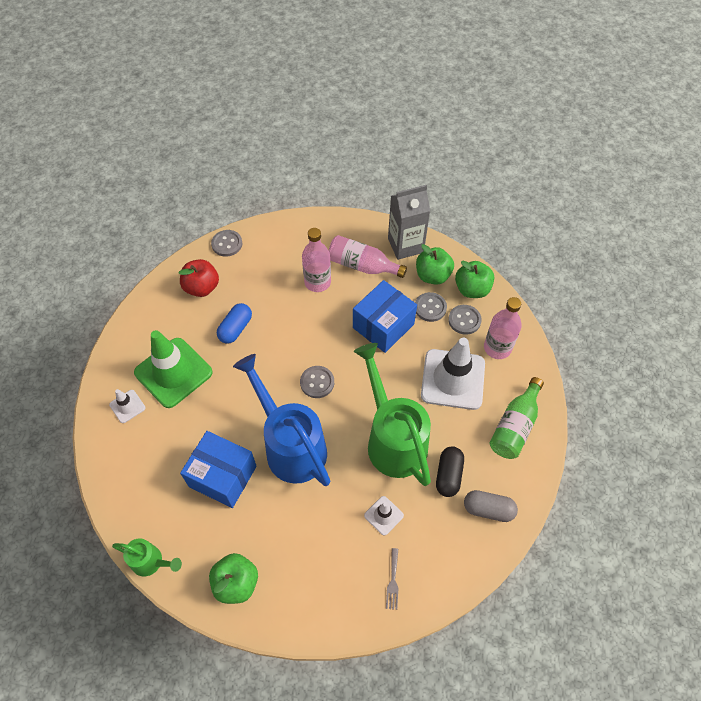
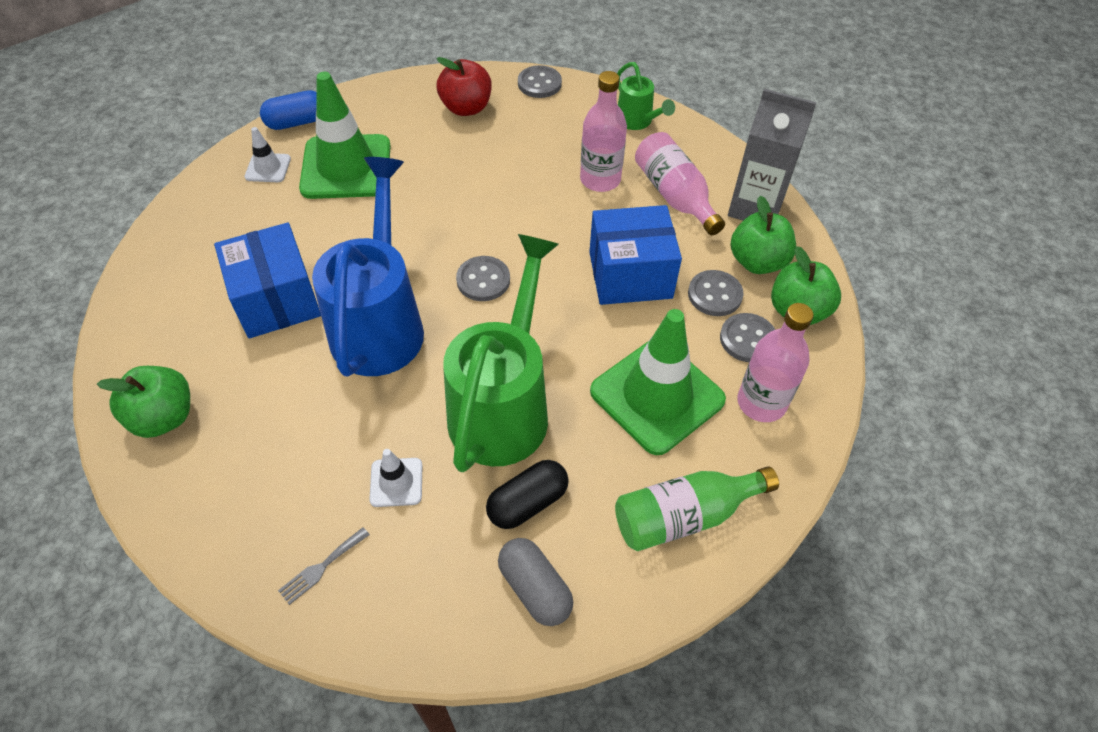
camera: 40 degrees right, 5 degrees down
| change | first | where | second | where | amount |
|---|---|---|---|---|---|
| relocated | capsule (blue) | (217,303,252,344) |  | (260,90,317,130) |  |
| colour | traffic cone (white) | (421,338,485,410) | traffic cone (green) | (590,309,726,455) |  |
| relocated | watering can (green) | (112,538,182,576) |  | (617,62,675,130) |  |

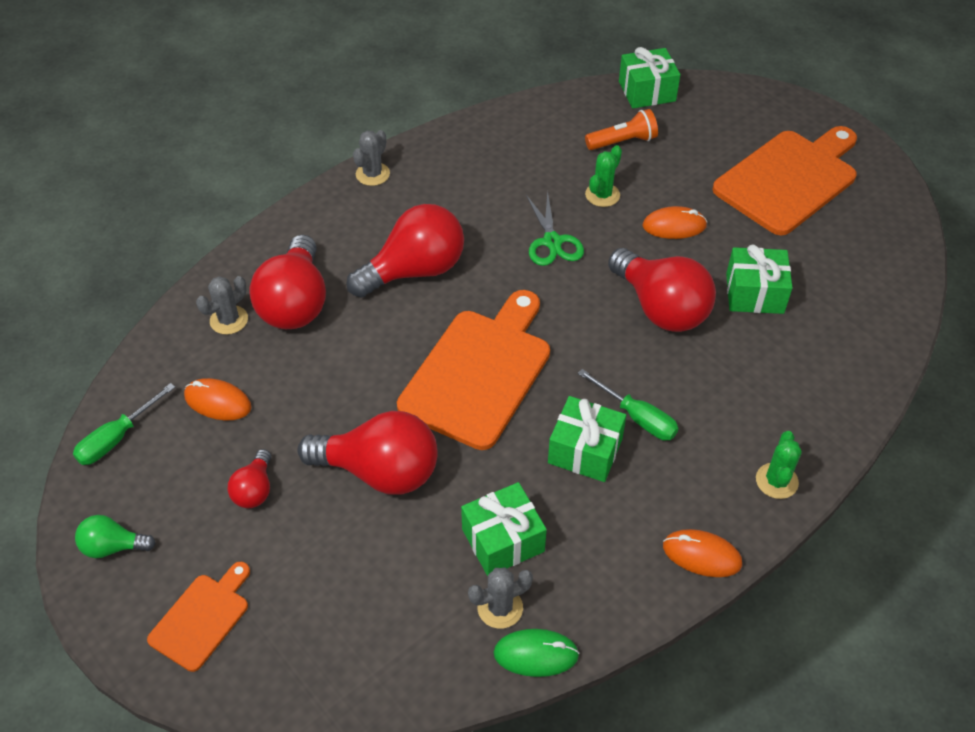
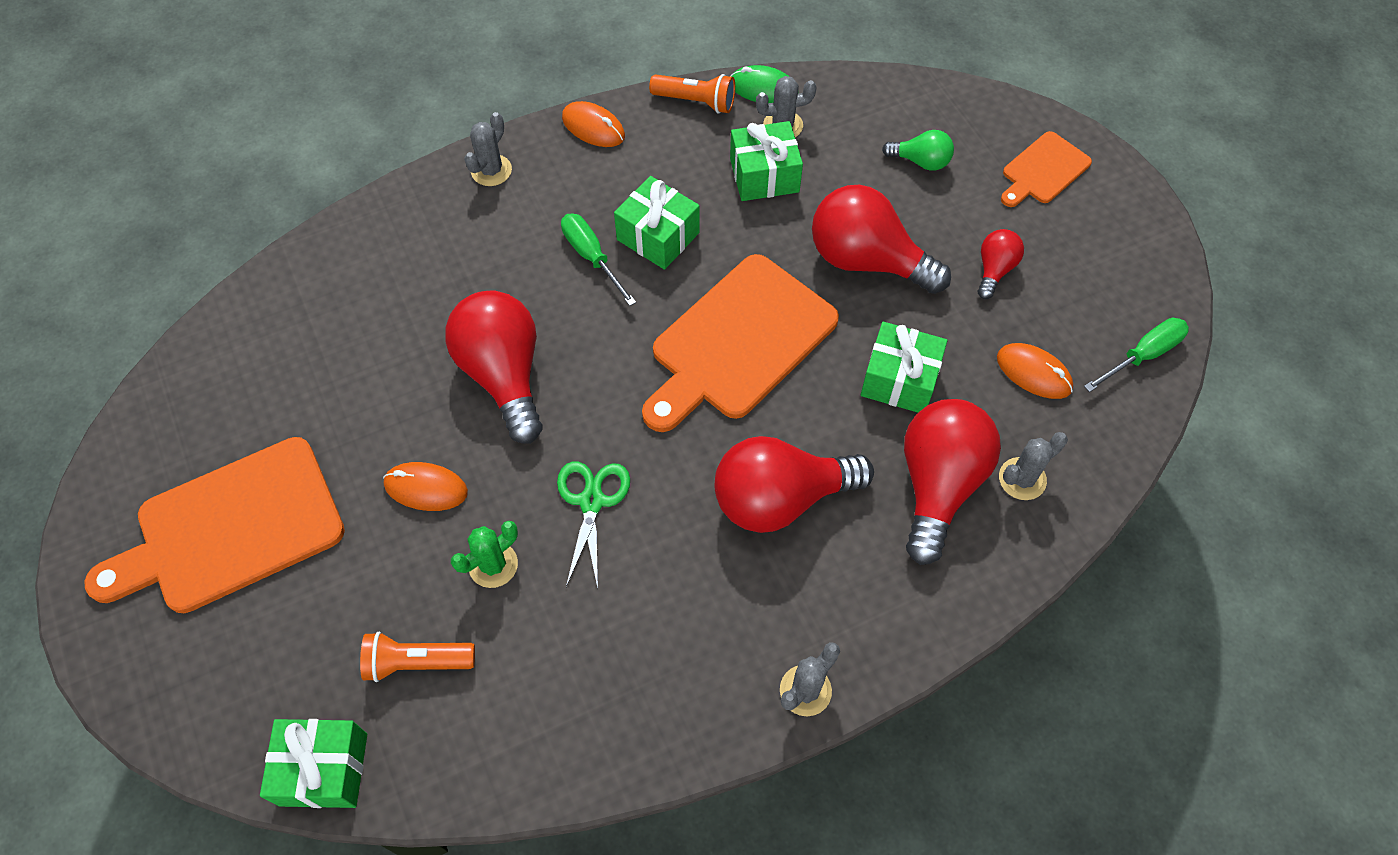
camera: 165 degrees left, 10 degrees up
| change | first | where | second | where | amount |
|---|---|---|---|---|---|
| relocated | gift (green) | (726,244,793,314) |  | (861,322,947,413) |  |
| colour | cactus (green) | (756,431,802,499) | cactus (grey) | (464,112,512,186) |  |
| relocated | light bulb (green) | (75,515,156,558) |  | (882,130,954,171) |  |
| appeared |  |  | flashlight (orange) | (649,74,735,113) |  |

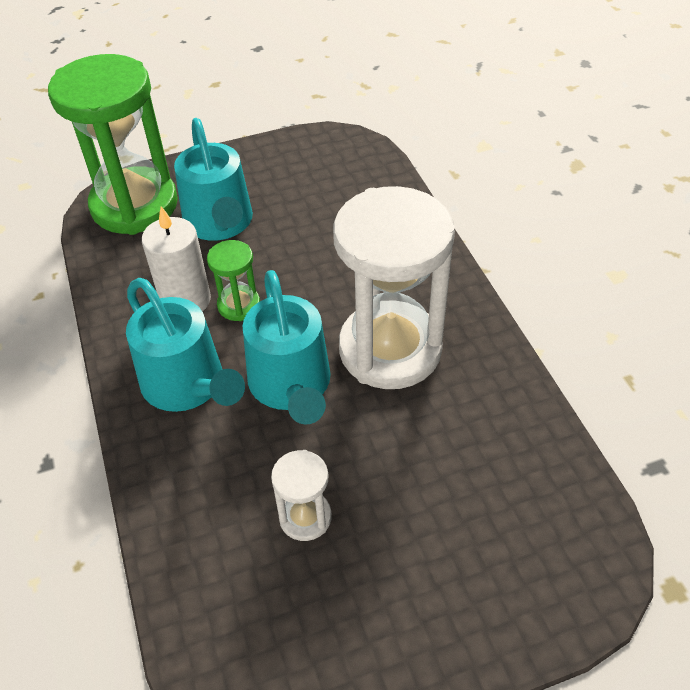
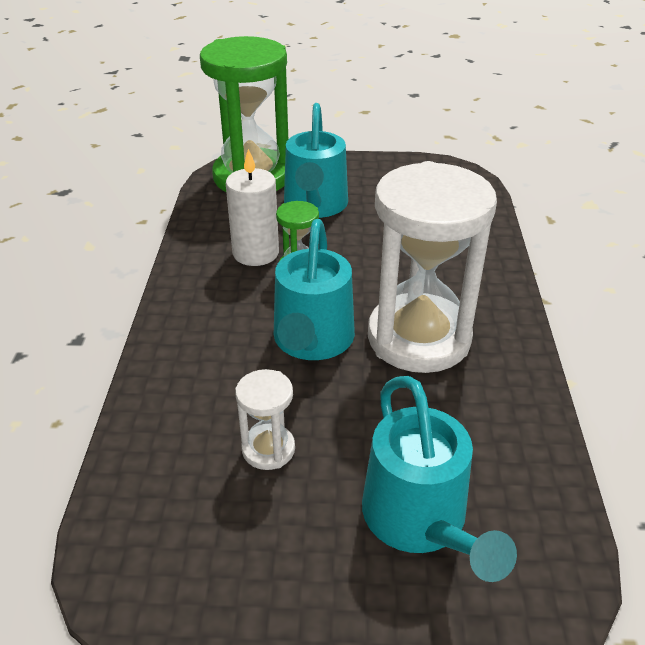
camera: 20 degrees right, 10 degrees down
| change | first | where | second | where | amount |
|---|---|---|---|---|---|
| relocated | watering can (turquoise) | (126,278,245,412) |  | (362,376,517,582) |  |

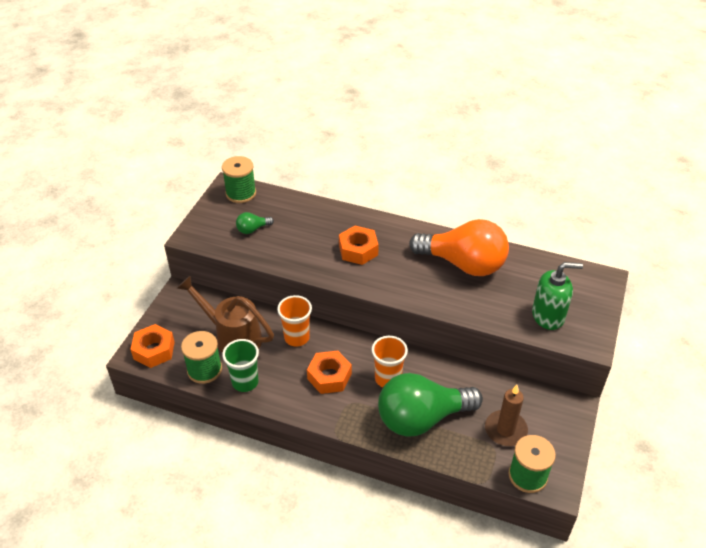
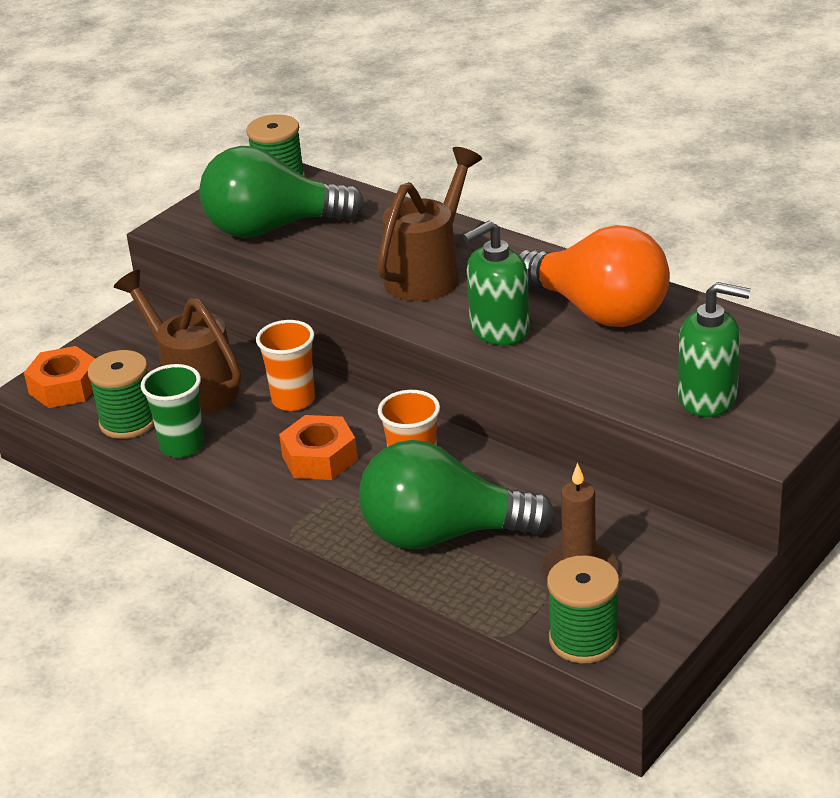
camera: 20 degrees right, 10 degrees down
| change | first | where | second | where | amount |
|---|---|---|---|---|---|
| size | light bulb (green) | (236,212,274,234) |  | (200,146,365,238) | x2.45 |
| exchanged | nut (orange) | (339,225,379,265) | watering can (brown) | (377,147,482,301) |  |
| appeared |  |  | soap dispenser (green) | (463,221,530,345) |  |

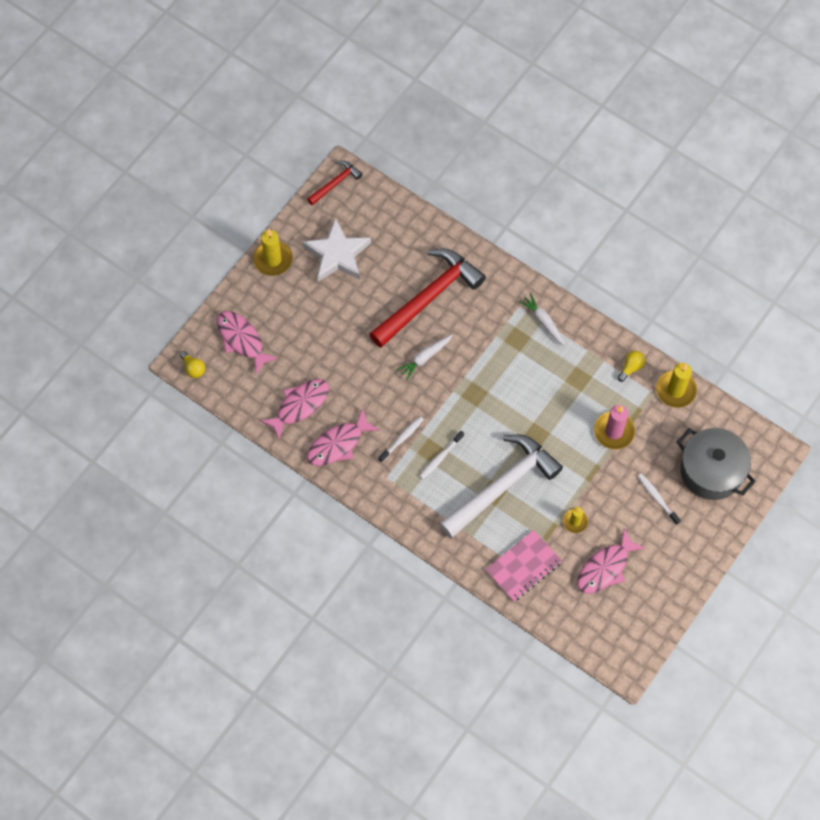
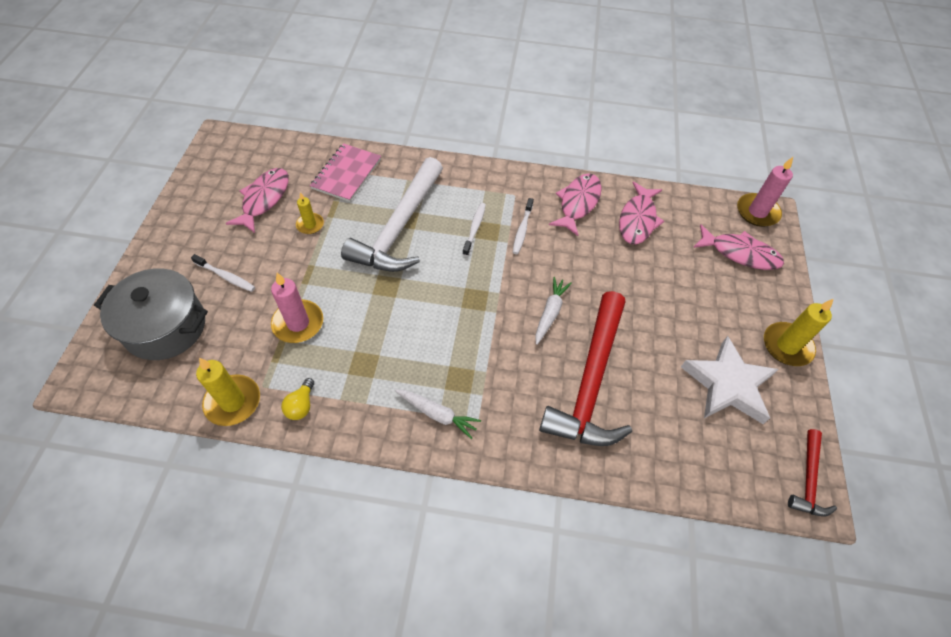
camera: 150 degrees right, 10 degrees down
| change | first | where | second | where | amount |
|---|---|---|---|---|---|
| exchanged | light bulb (yellow) | (180,351,205,378) | candle (pink) | (737,157,793,227) |  |

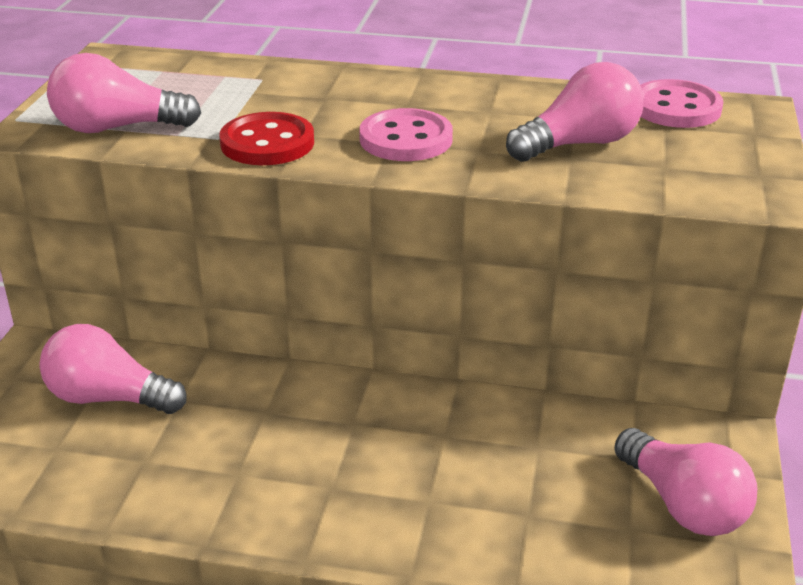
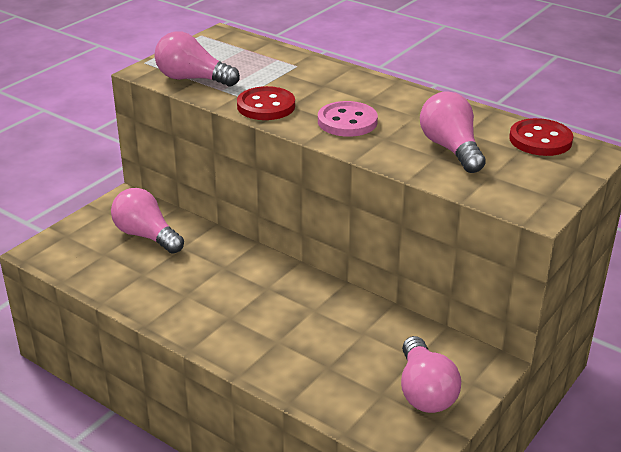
camera: 25 degrees right, 0 degrees up
| change | first | where | second | where | amount |
|---|---|---|---|---|---|
| spun | light bulb (pink) | (506,62,643,162) |  | (420,91,486,173) | 105 degrees counterclockwise |
| colour | button (pink) | (640,79,723,128) | button (red) | (509,118,573,156) |  |

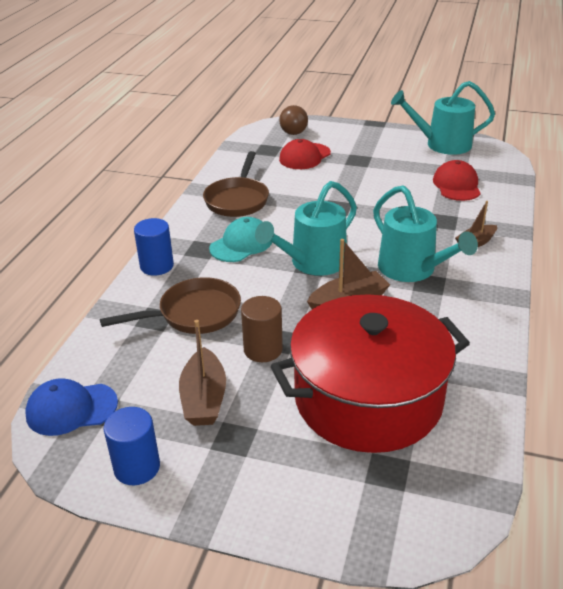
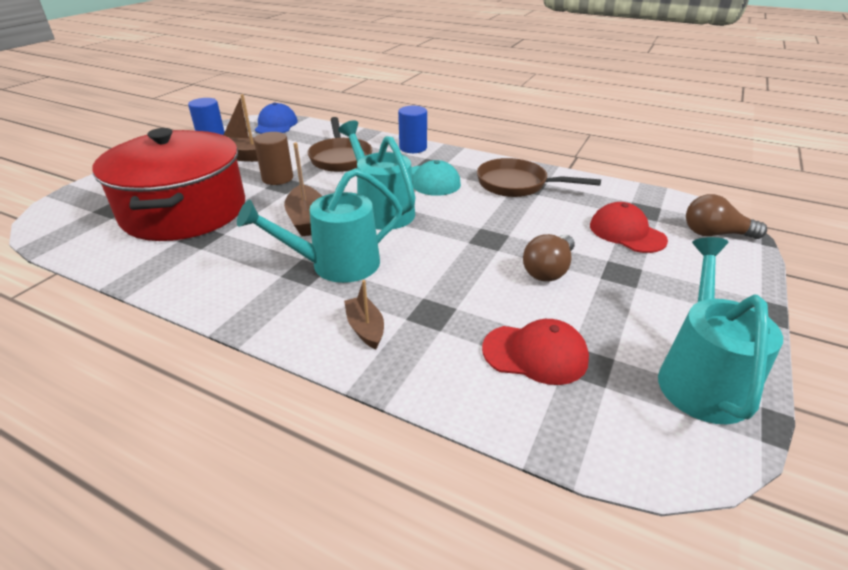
camera: 100 degrees right, 0 degrees up
| change | first | where | second | where | amount |
|---|---|---|---|---|---|
| appeared |  |  | light bulb (brown) | (523,234,575,281) |  |

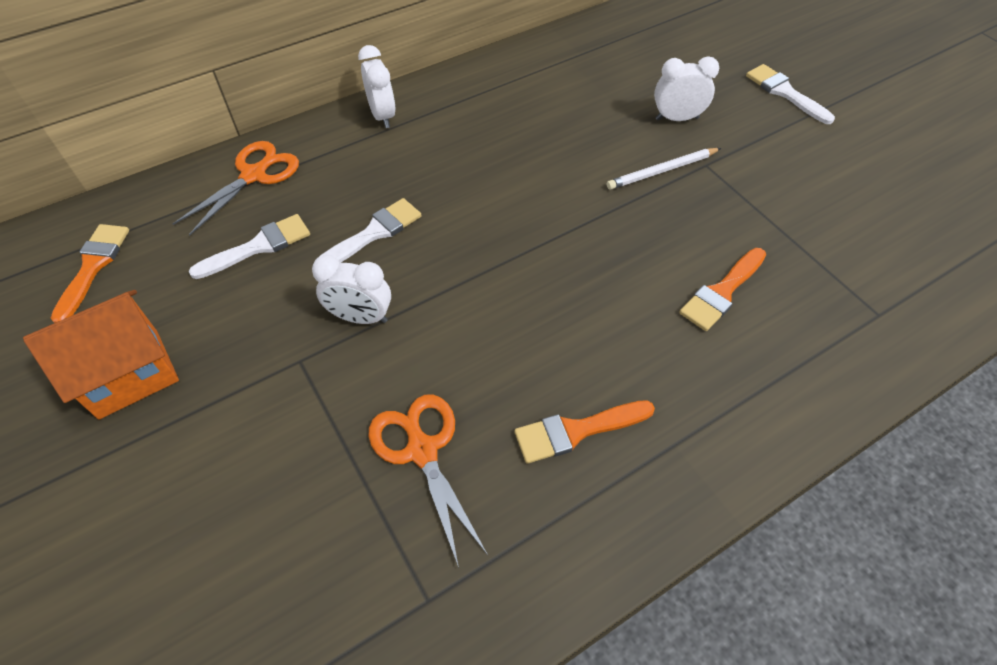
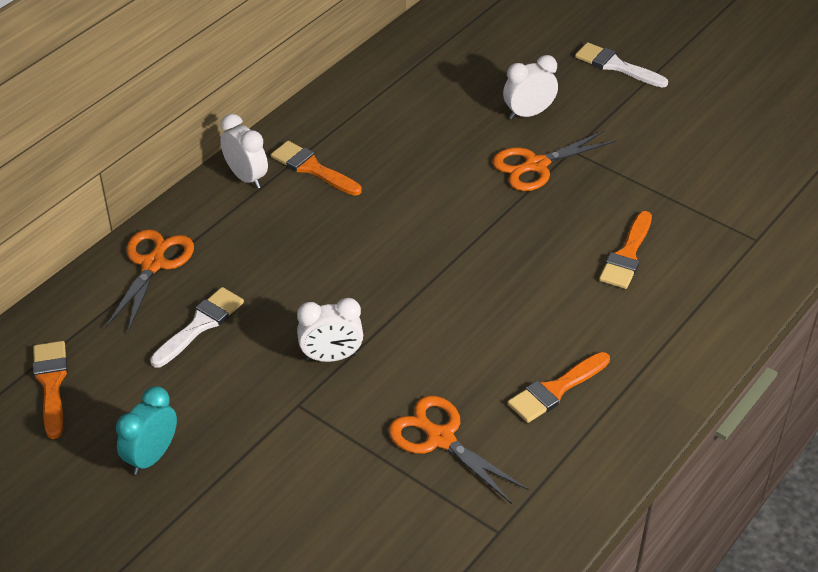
camera: 20 degrees left, 10 degrees down
| change | first | where | second | where | amount |
|---|---|---|---|---|---|
| exchanged | pencil (white) | (607,148,721,190) | scissors (orange) | (492,131,616,191) |  |
| missing | brush (white) | (318,198,421,263) |  |  |  |
| exchanged | house (orange) | (23,290,179,420) | clock (turquoise) | (116,386,177,475) |  |
| appeared |  |  | brush (orange) | (271,141,362,196) |  |

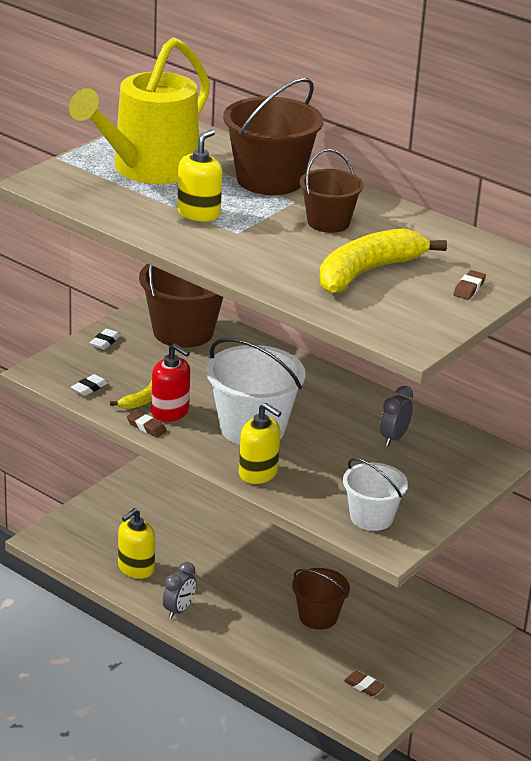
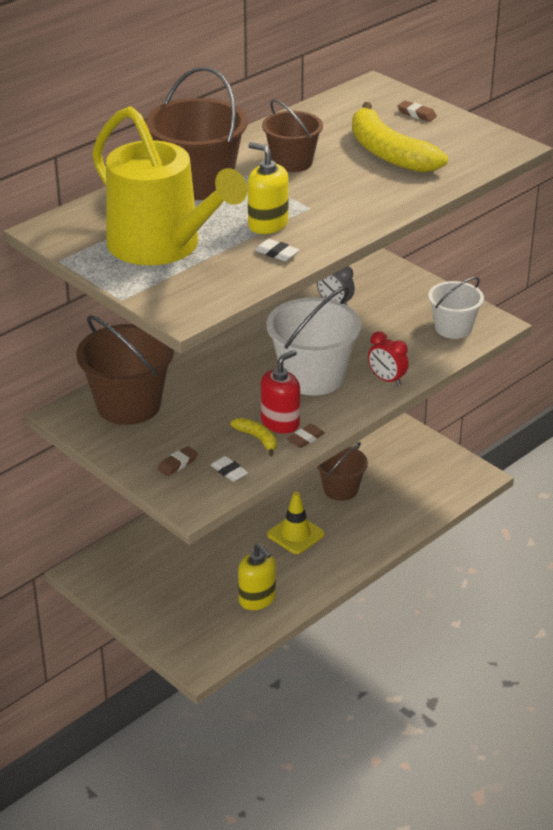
camera: 80 degrees left, 5 degrees up
| change | first | where | second | where | amount |
|---|---|---|---|---|---|
| relocated | eraser (white) | (90,329,121,350) |  | (255,239,299,261) |  |
| exchanged | soap dispenser (yellow) | (239,403,282,484) | clock (red) | (368,331,409,386) |  |
| missing | clock (grey) | (163,562,196,619) |  |  |  |
| relocated | eraser (brown) | (344,671,385,696) |  | (158,446,198,476) |  |
| appeared |  |  | traffic cone (yellow) | (267,492,325,554) |  |

